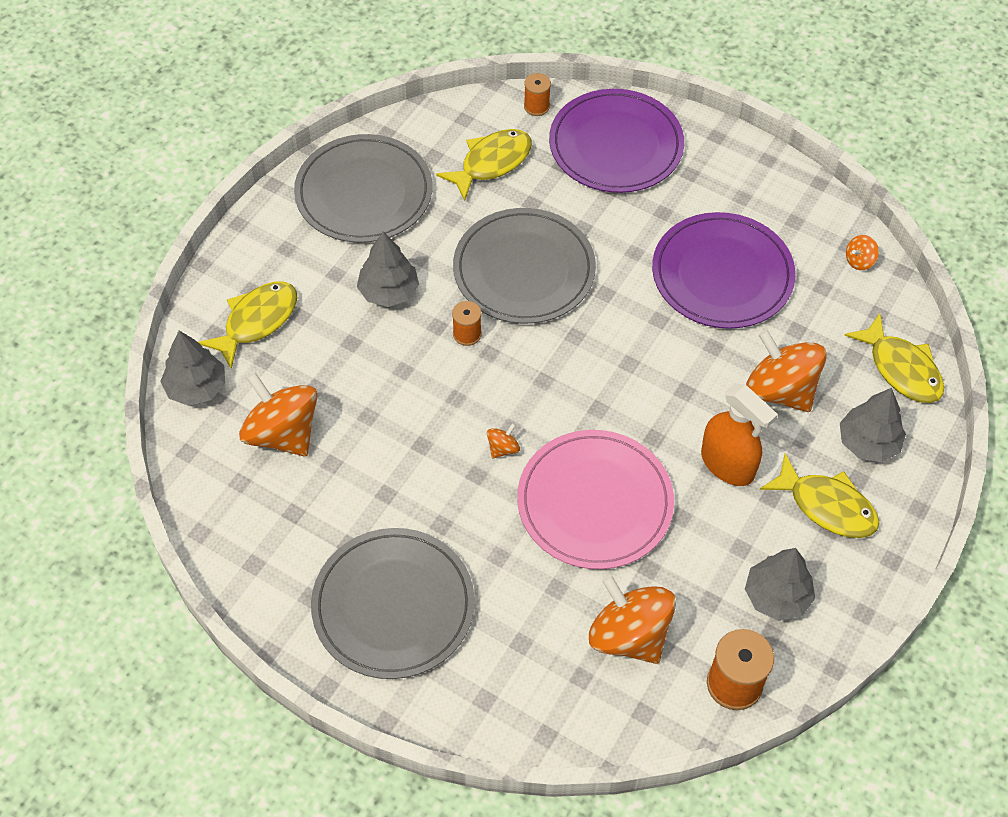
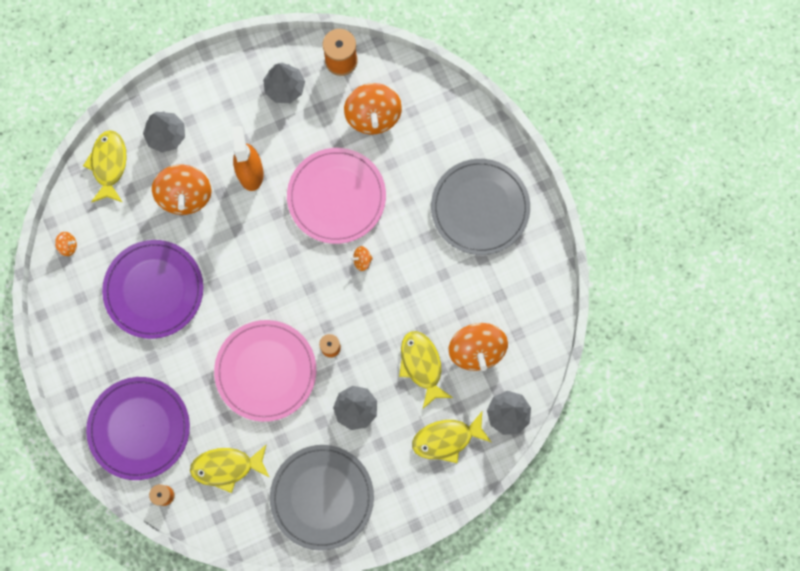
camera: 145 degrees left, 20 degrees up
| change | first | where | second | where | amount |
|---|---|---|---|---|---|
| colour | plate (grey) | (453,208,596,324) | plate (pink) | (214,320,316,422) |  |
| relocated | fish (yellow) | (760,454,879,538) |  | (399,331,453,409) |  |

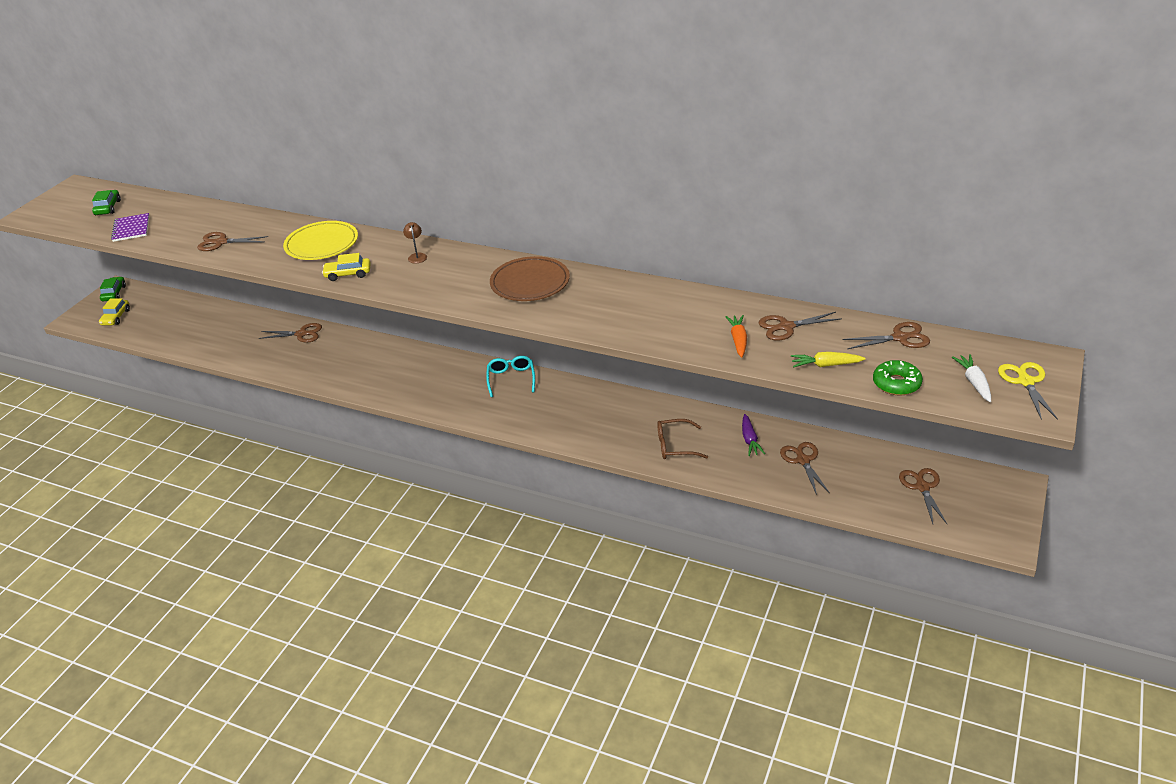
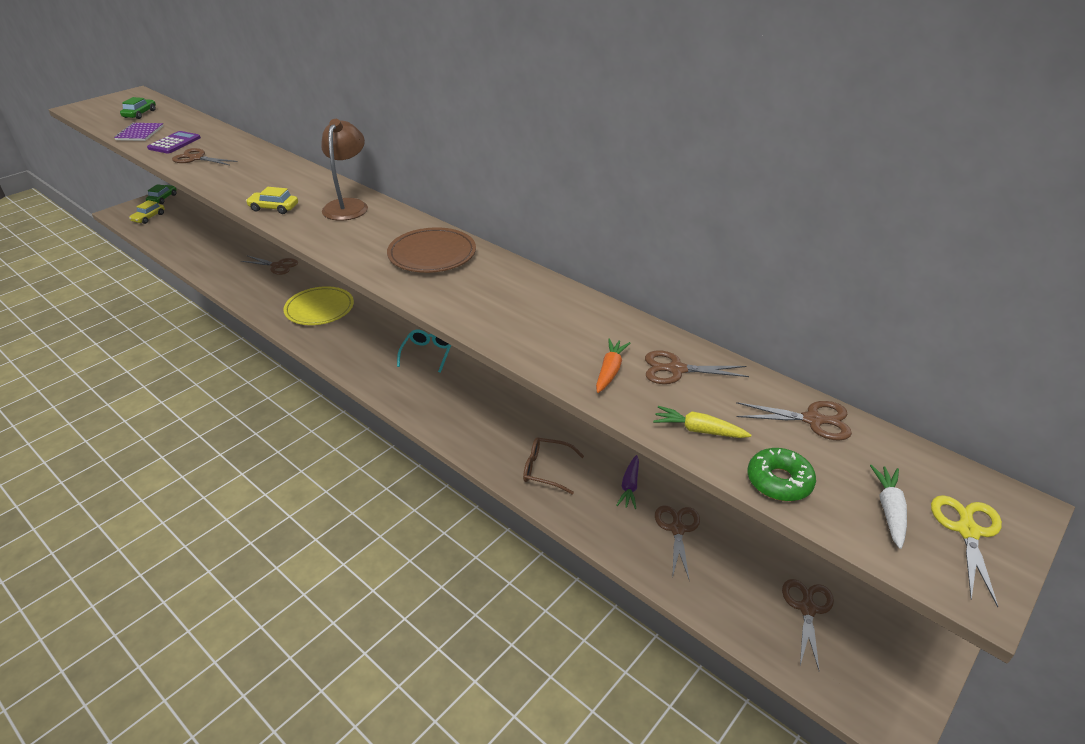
camera: 15 degrees right, 0 degrees up
| change | first | where | second | where | amount |
|---|---|---|---|---|---|
| relocated | plate (yellow) | (283,221,358,260) |  | (283,286,354,325) |  |
| size | lamp (brown) | (403,222,427,264) |  | (321,119,368,221) | x2.23 |
| appeared |  |  | calculator (purple) | (147,131,201,154) |  |

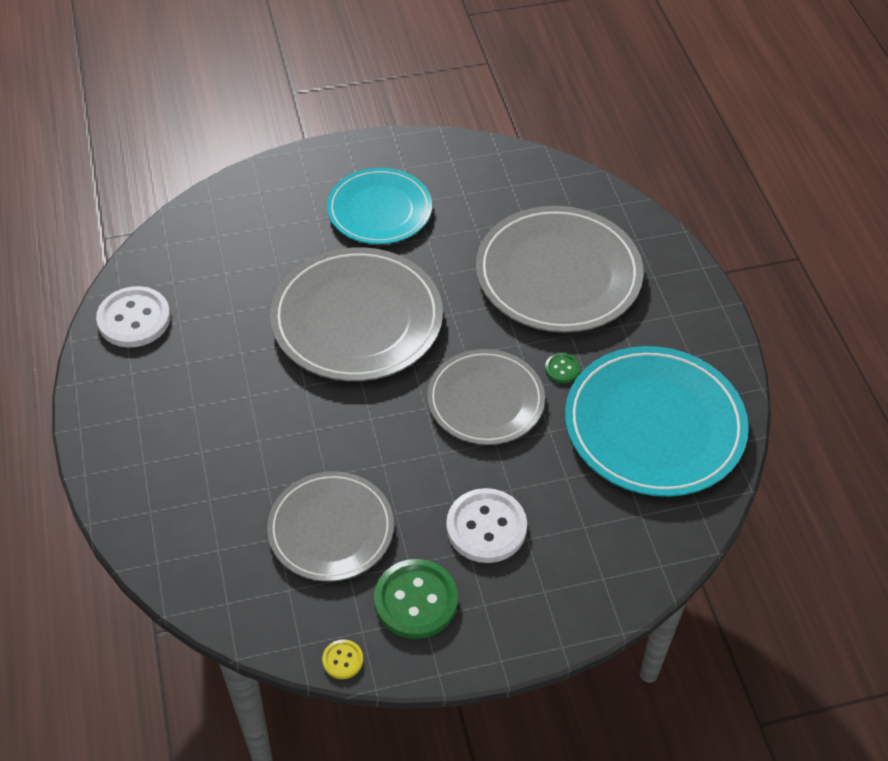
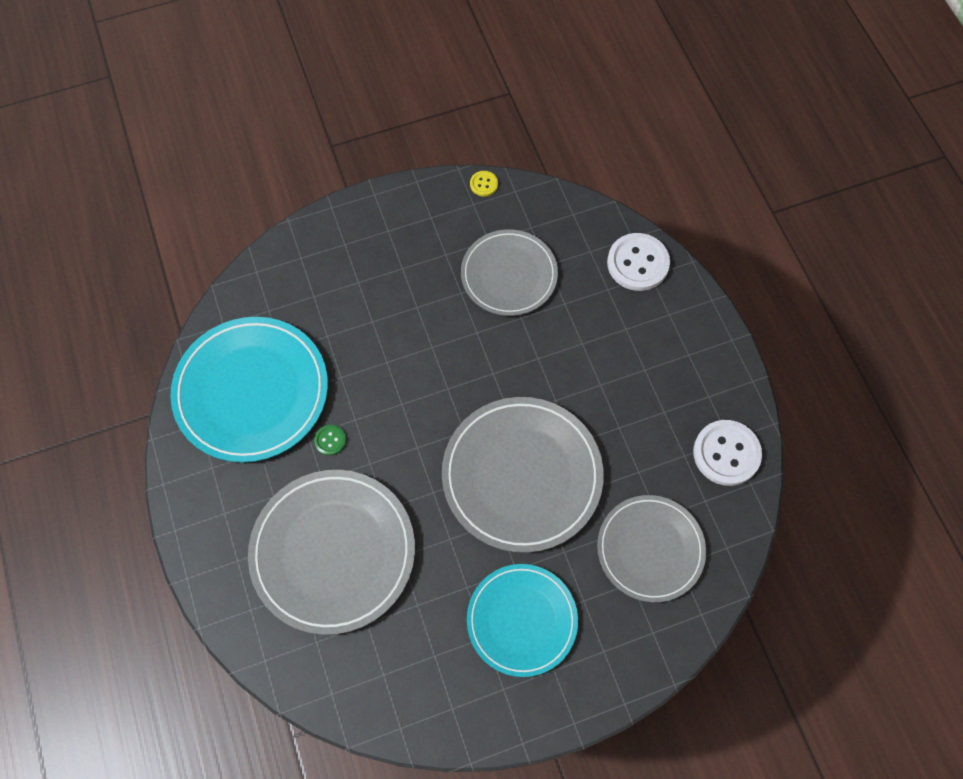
camera: 175 degrees right, 15 degrees up
| change | first | where | second | where | amount |
|---|---|---|---|---|---|
| relocated | plate (grey) | (427,349,545,445) |  | (597,495,706,602) |  |
| relocated | button (white) | (446,488,527,563) |  | (607,233,670,291) |  |
| missing | button (green) | (374,559,458,639) |  |  |  |

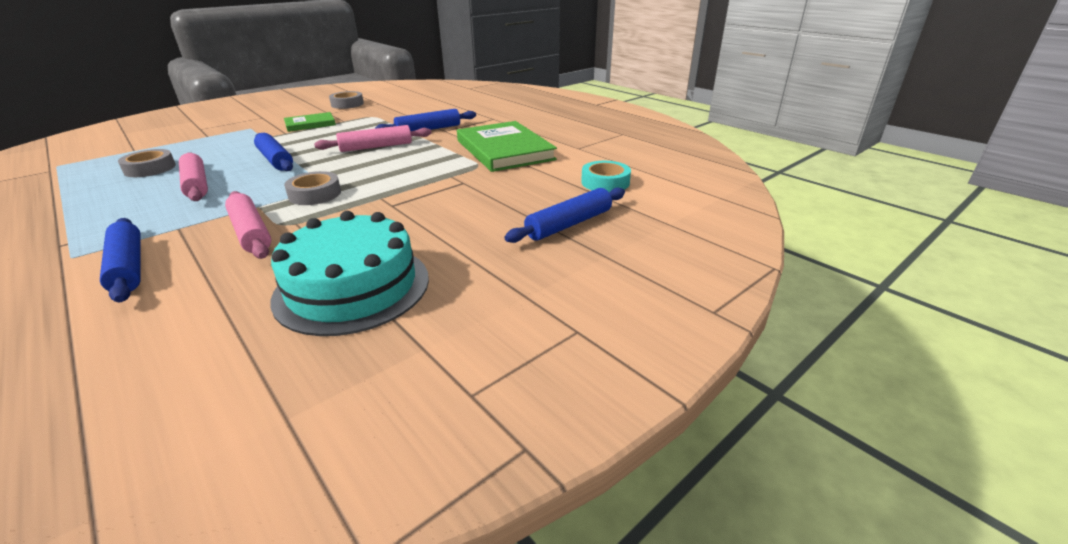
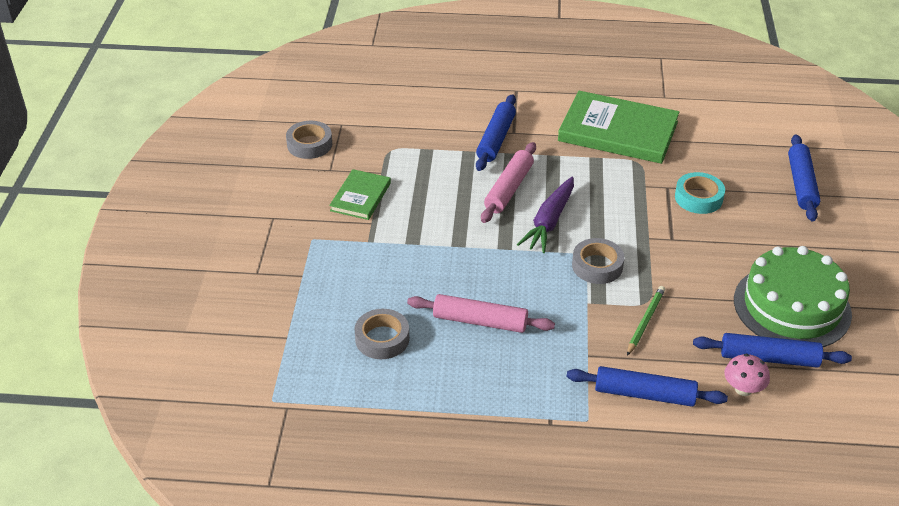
camera: 45 degrees left, 10 degrees up
| change | first | where | second | where | amount |
|---|---|---|---|---|---|
| relocated | rolling pin (blue) | (254,133,293,171) |  | (693,333,852,367) |  |
| relocated | tape (turquoise) | (581,161,631,192) |  | (675,172,725,214) |  |
| exchanged | rolling pin (pink) | (225,191,271,259) | pencil (green) | (627,286,665,356) |  |
| colour | cake (turquoise) | (270,211,429,336) | cake (green) | (734,246,852,347) |  |
| appeared |  |  | carrot (purple) | (517,177,574,253) |  |
| appeared |  |  | mushroom (pink) | (725,354,770,396) |  |

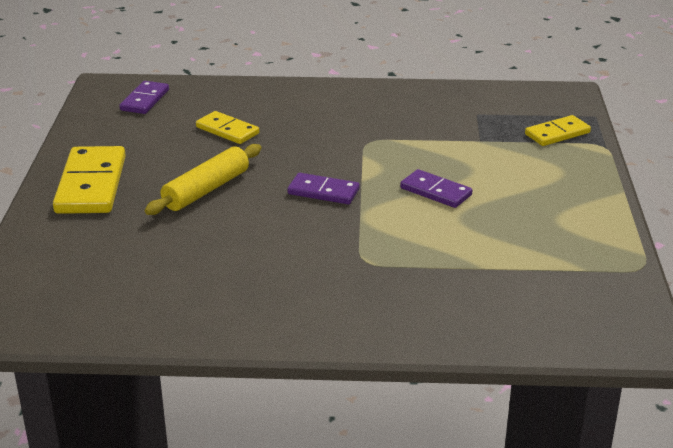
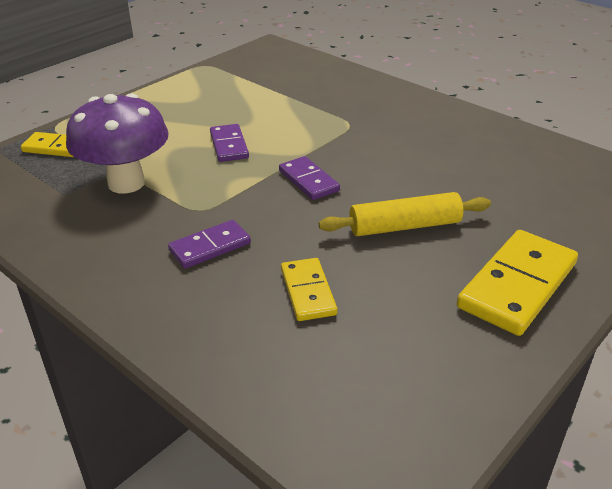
camera: 140 degrees left, 5 degrees up
| change | first | where | second | where | amount |
|---|---|---|---|---|---|
| relocated | domino (purple) | (119,81,169,114) |  | (168,220,251,269) |  |
| appeared |  |  | mushroom (purple) | (66,93,169,193) |  |

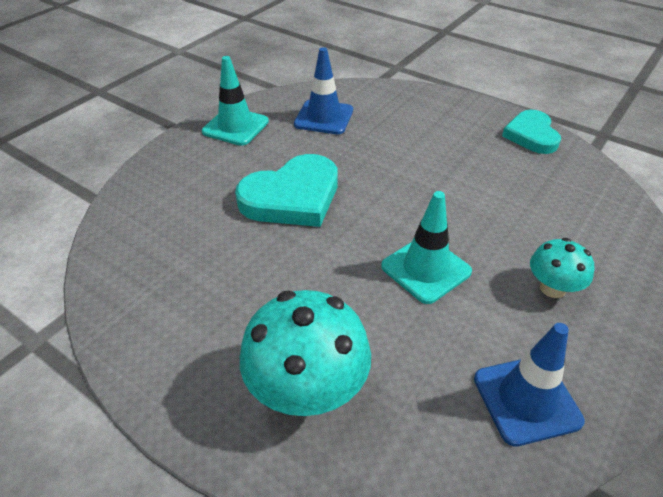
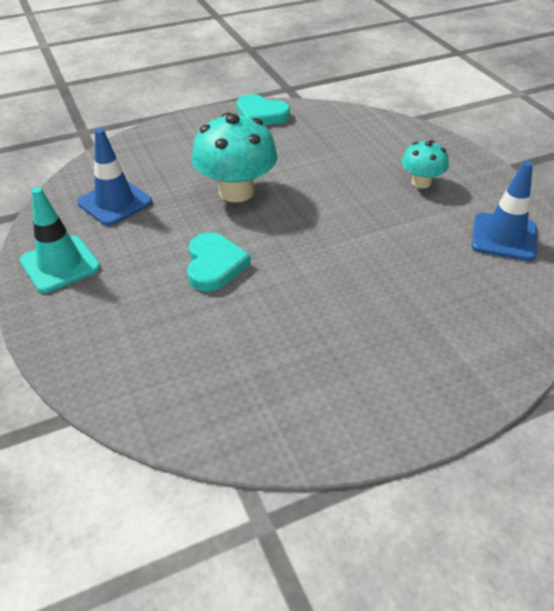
camera: 60 degrees left, 0 degrees up
| change | first | where | second | where | amount |
|---|---|---|---|---|---|
| size | heart (turquoise) | (235,154,338,227) |  | (187,232,251,292) | x0.66 |
| missing | traffic cone (turquoise) | (381,191,472,304) |  |  |  |
| relocated | mushroom (turquoise) | (240,290,371,416) |  | (192,113,277,202) |  |

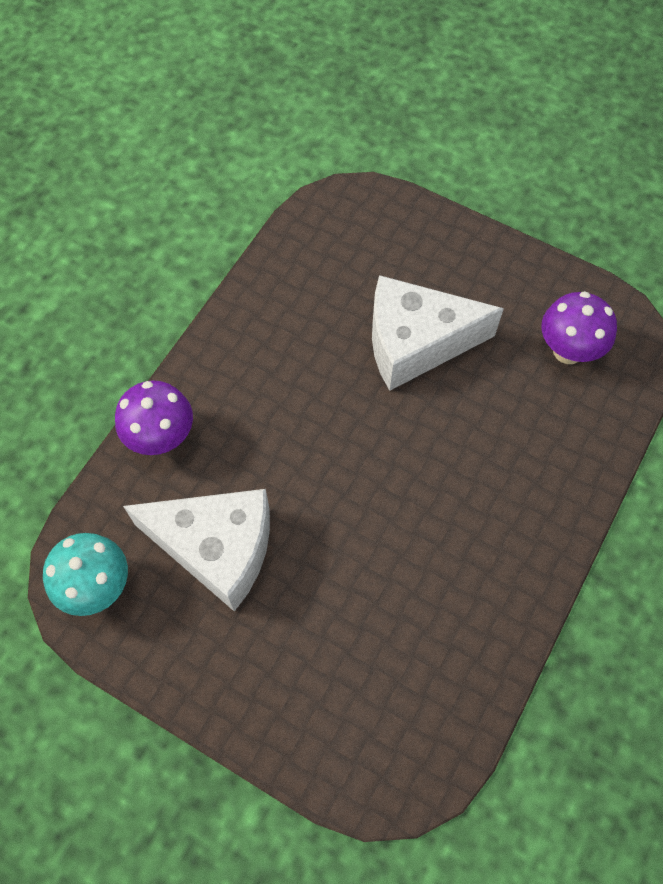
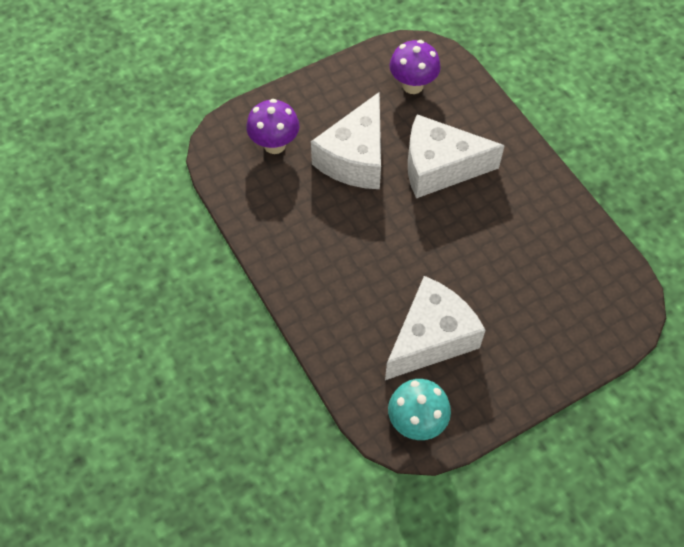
camera: 60 degrees left, 5 degrees down
| change | first | where | second | where | amount |
|---|---|---|---|---|---|
| relocated | mushroom (purple) | (115,380,193,455) |  | (246,99,299,154) |  |
| appeared |  |  | cheese (white) | (408,114,505,198) |  |

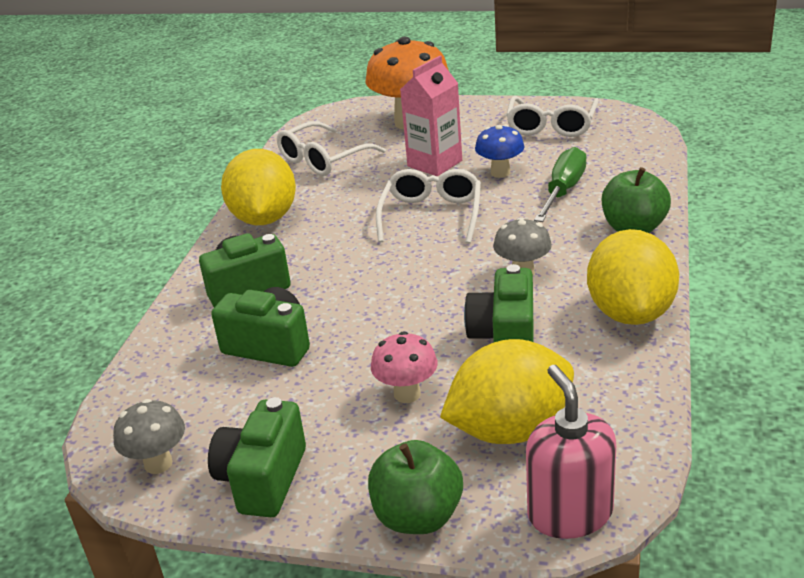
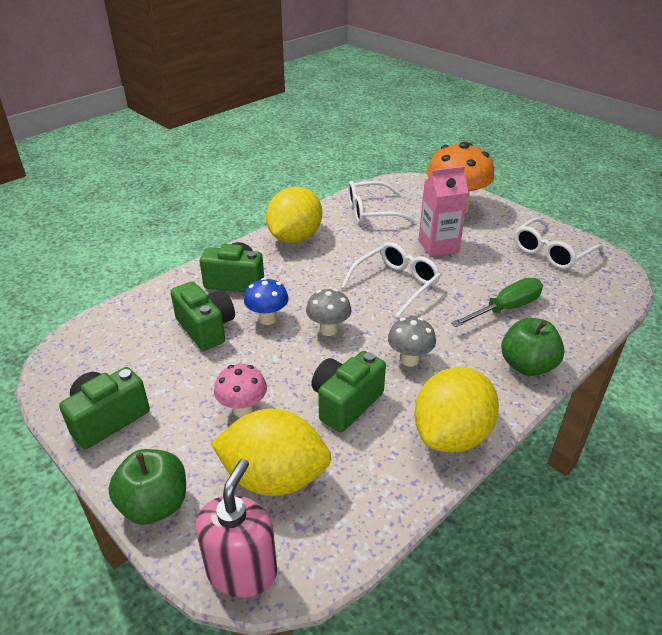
camera: 30 degrees right, 5 degrees up
| change | first | where | second | where | amount |
|---|---|---|---|---|---|
| relocated | mushroom (blue) | (475,124,524,178) |  | (244,278,289,325) |  |
| relocated | mushroom (grey) | (113,399,185,474) |  | (306,289,352,336) |  |

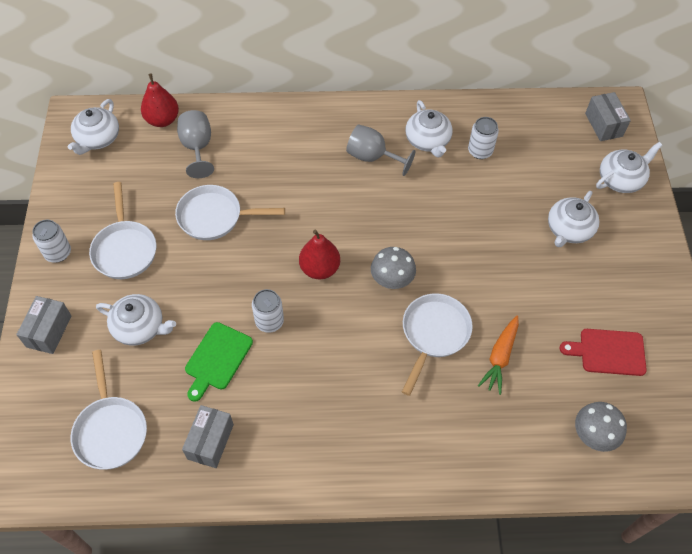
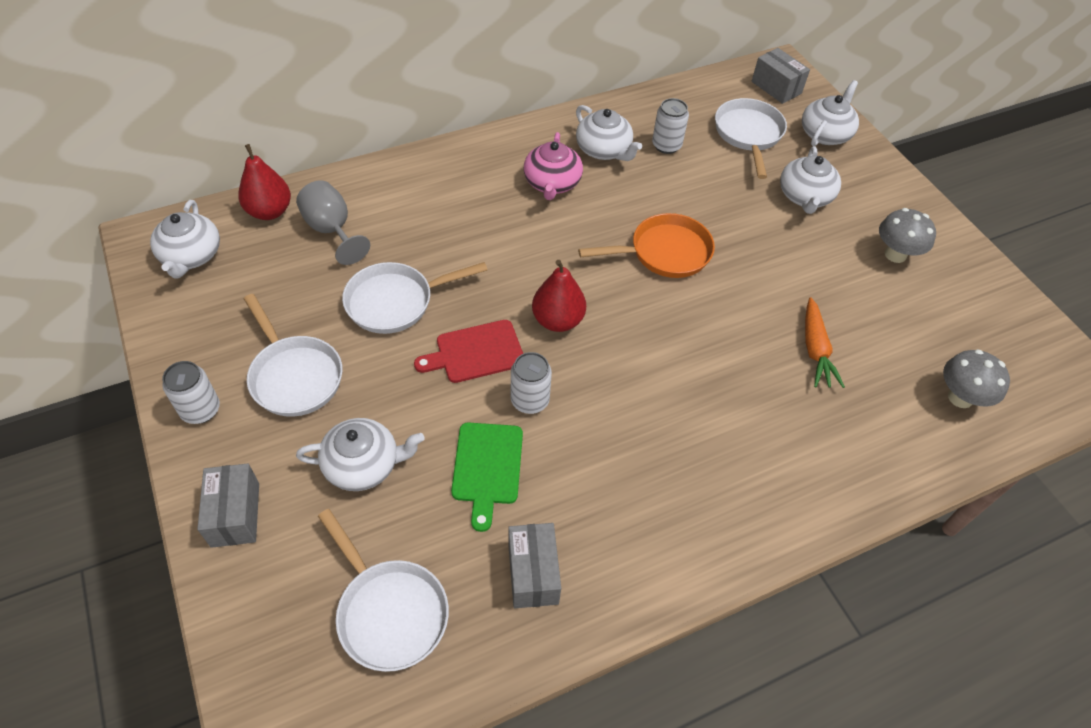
camera: 25 degrees left, 5 degrees down
| change | first | where | second | where | amount |
|---|---|---|---|---|---|
| exchanged | goblet (grey) | (346,124,416,176) | teapot (pink) | (524,132,583,200) |  |
| relocated | mushroom (grey) | (371,247,416,289) |  | (879,208,936,263) |  |
| relocated | pan (white) | (402,294,473,396) |  | (715,98,787,179) |  |
| relocated | cutting board (red) | (559,329,647,376) |  | (414,320,523,383) |  |
| appeared |  |  | pan (orange) | (578,213,715,278) |  |

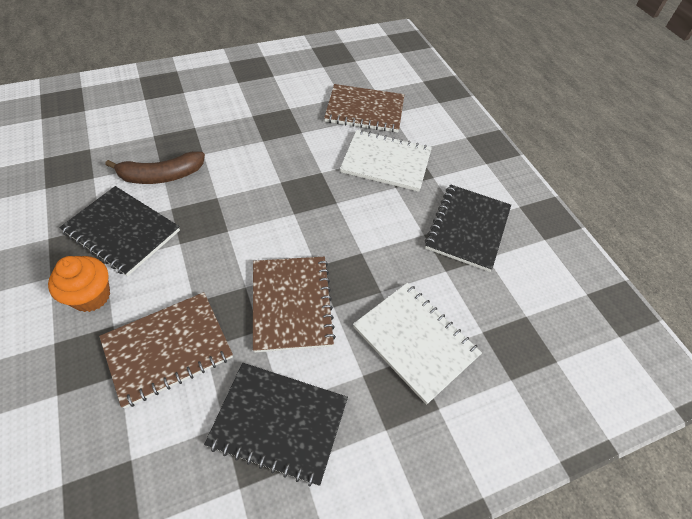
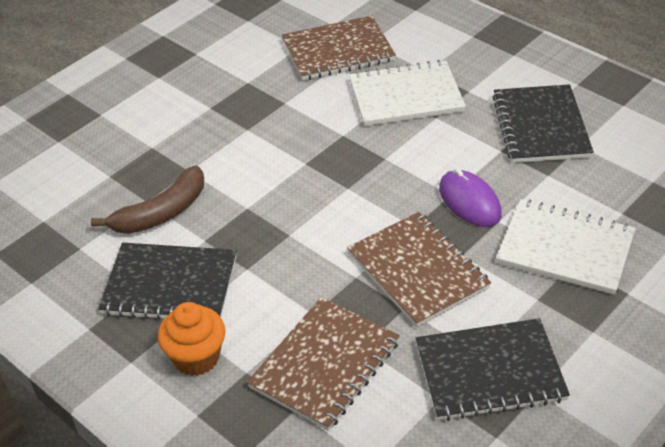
camera: 20 degrees left, 10 degrees down
| change | first | where | second | where | amount |
|---|---|---|---|---|---|
| appeared |  |  | mouse (purple) | (439,168,502,227) |  |

